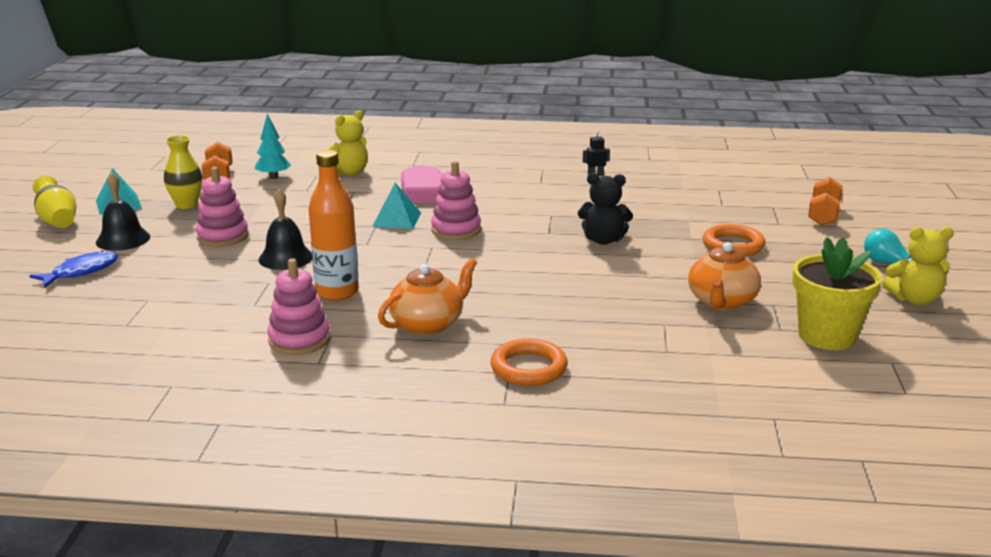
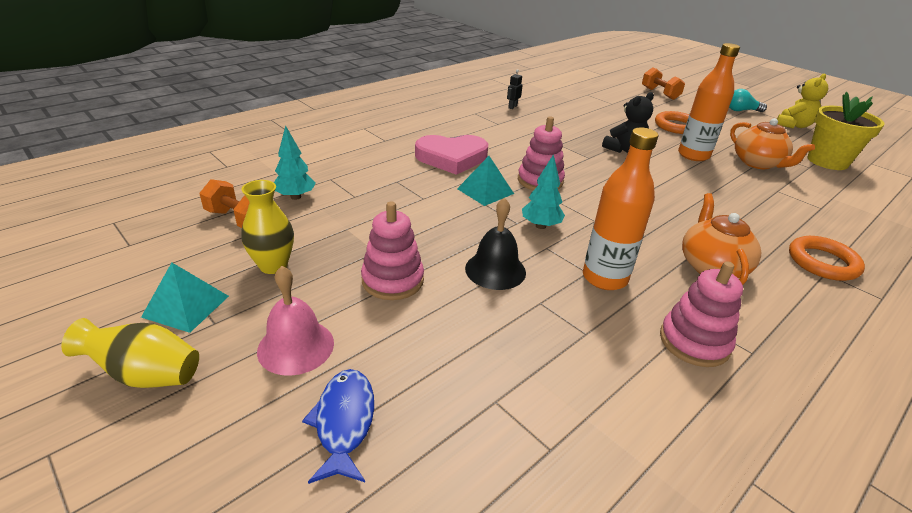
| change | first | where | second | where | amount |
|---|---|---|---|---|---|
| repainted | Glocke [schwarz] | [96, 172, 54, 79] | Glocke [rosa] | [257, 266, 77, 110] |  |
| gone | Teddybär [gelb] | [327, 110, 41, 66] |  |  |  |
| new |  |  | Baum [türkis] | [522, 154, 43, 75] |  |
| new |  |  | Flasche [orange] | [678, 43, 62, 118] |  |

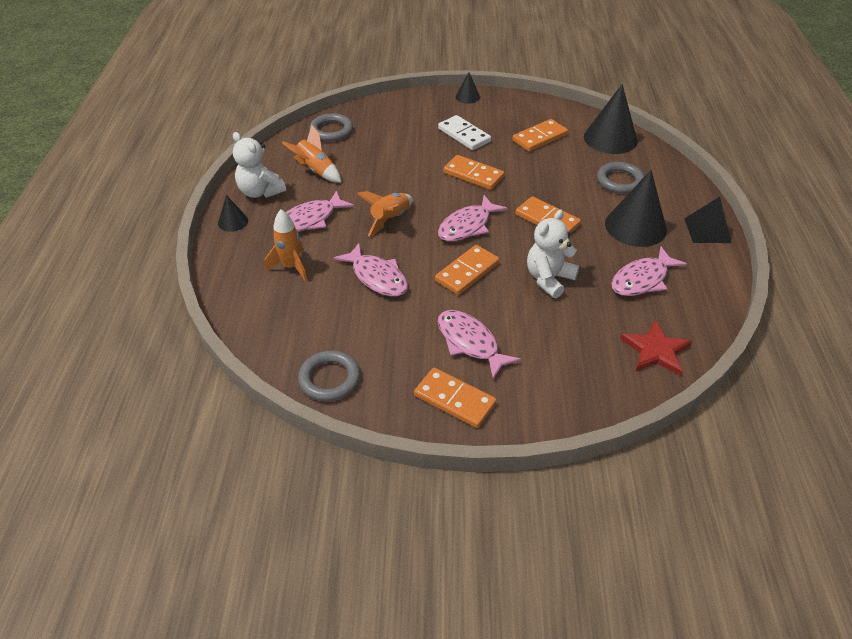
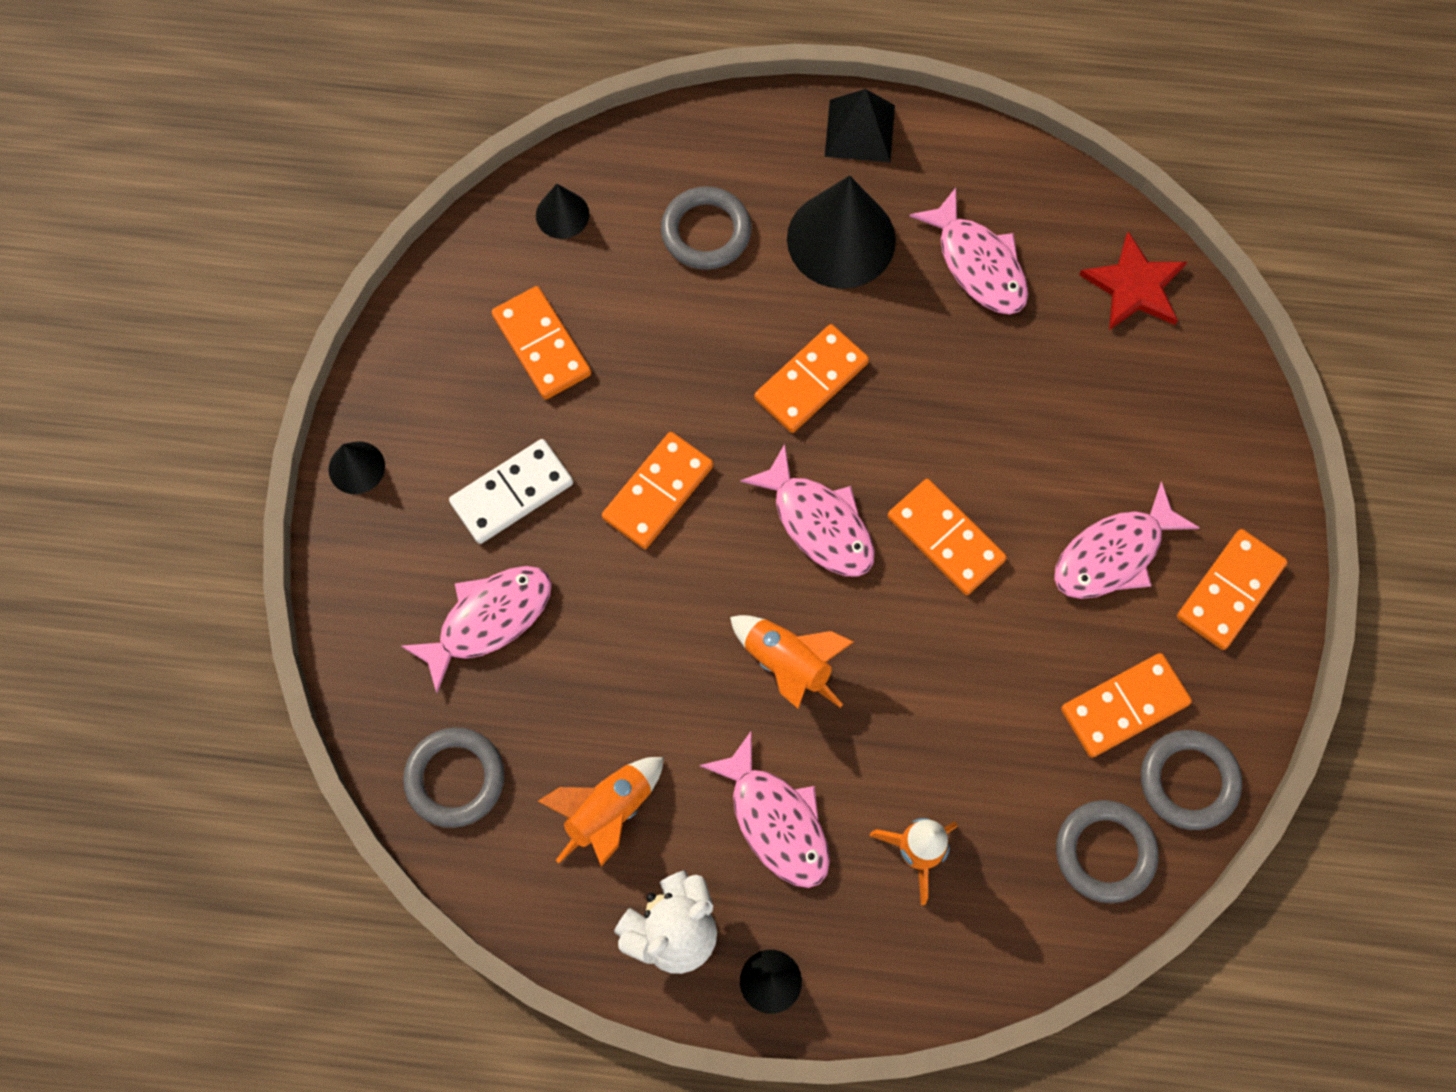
| change | first | where | second | where | amount |
|---|---|---|---|---|---|
| shifted | Fisch [rosa] | [334, 243, 74, 53] |  | [401, 566, 151, 127] |  |
| gone | Teddybär [weiß] | [527, 210, 52, 88] |  |  |  |
| scaled | Kegel [schwarz] | [584, 84, 53, 70] |  | [536, 184, 53, 55] | x0.50 |
| new |  |  | Ring [grau] | [1056, 800, 103, 103] |  |
| new |  |  | Dominostein [orange] | [1061, 653, 131, 104] |  |

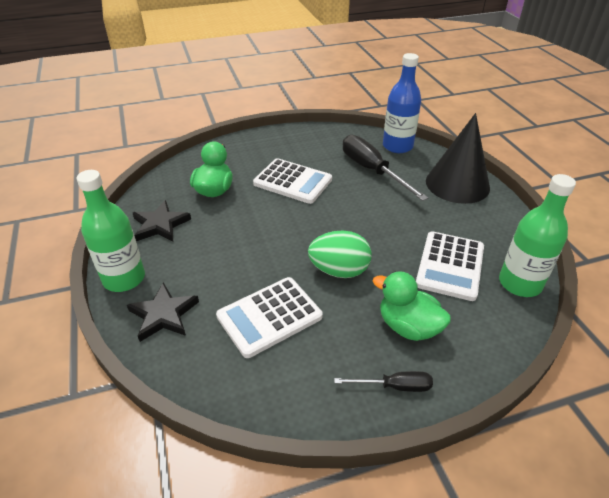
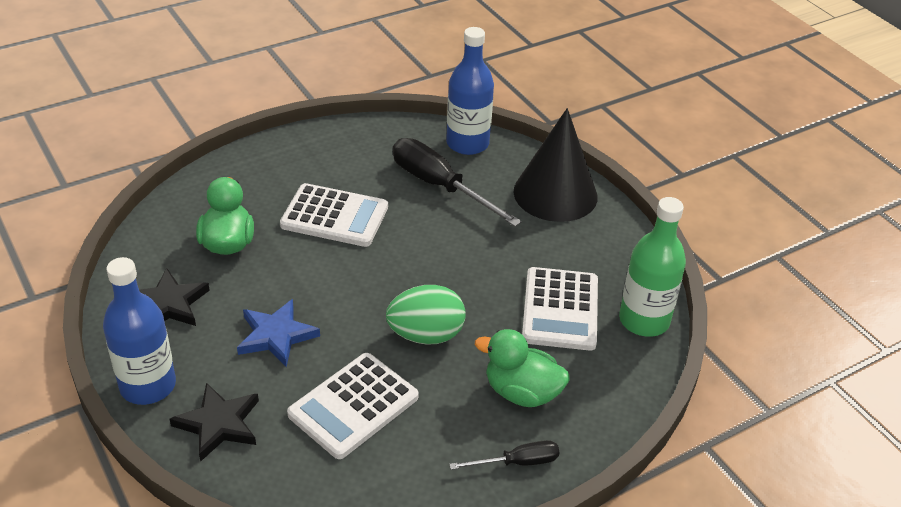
| change | first | where | second | where | amount |
|---|---|---|---|---|---|
| repainted | Flasche [grün] | [76, 170, 69, 122] | Flasche [blau] | [103, 257, 73, 148] |  |
| new |  |  | Stern [blau] | [237, 299, 83, 68] |  |

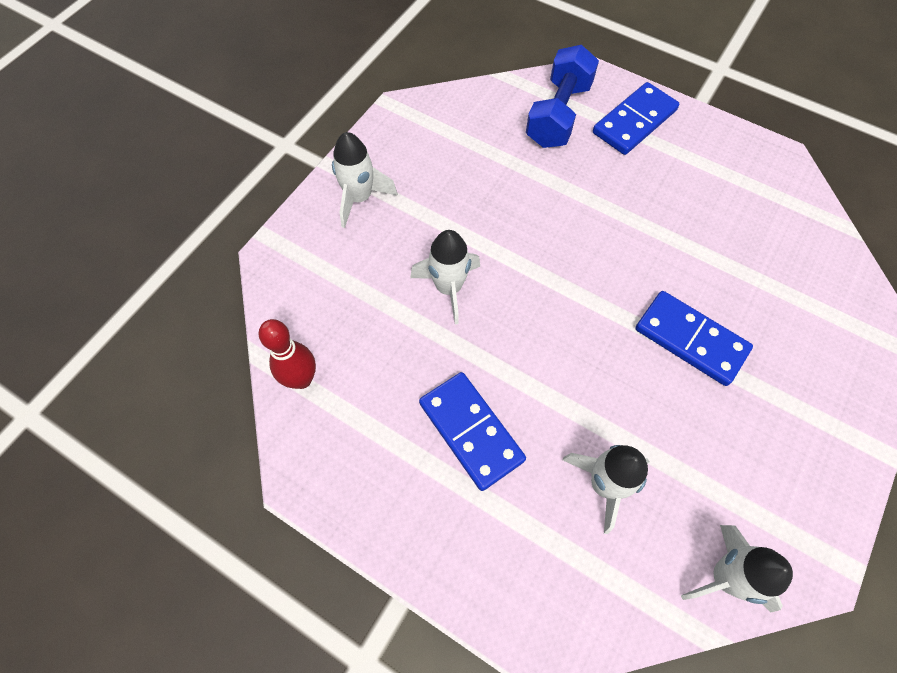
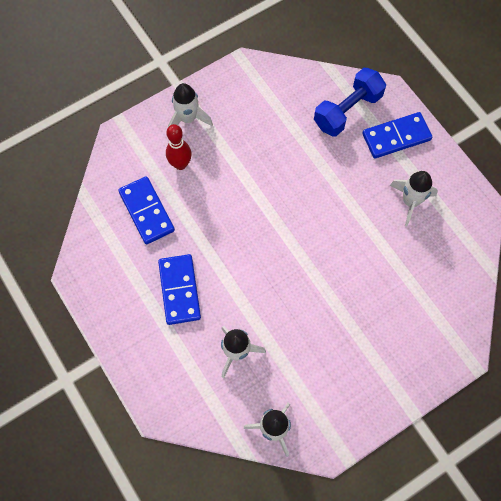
| change | first | where | second | where | amount |
|---|---|---|---|---|---|
| shifted | Bowlingkegel [rot] | [259, 319, 57, 70] |  | [166, 124, 26, 46] |  |
| shifted | Rakete [weiß] | [410, 230, 70, 95] |  | [389, 171, 49, 55] |  |
| shifted | Dominostein [blau] | [635, 291, 118, 95] |  | [118, 176, 57, 68] |  |

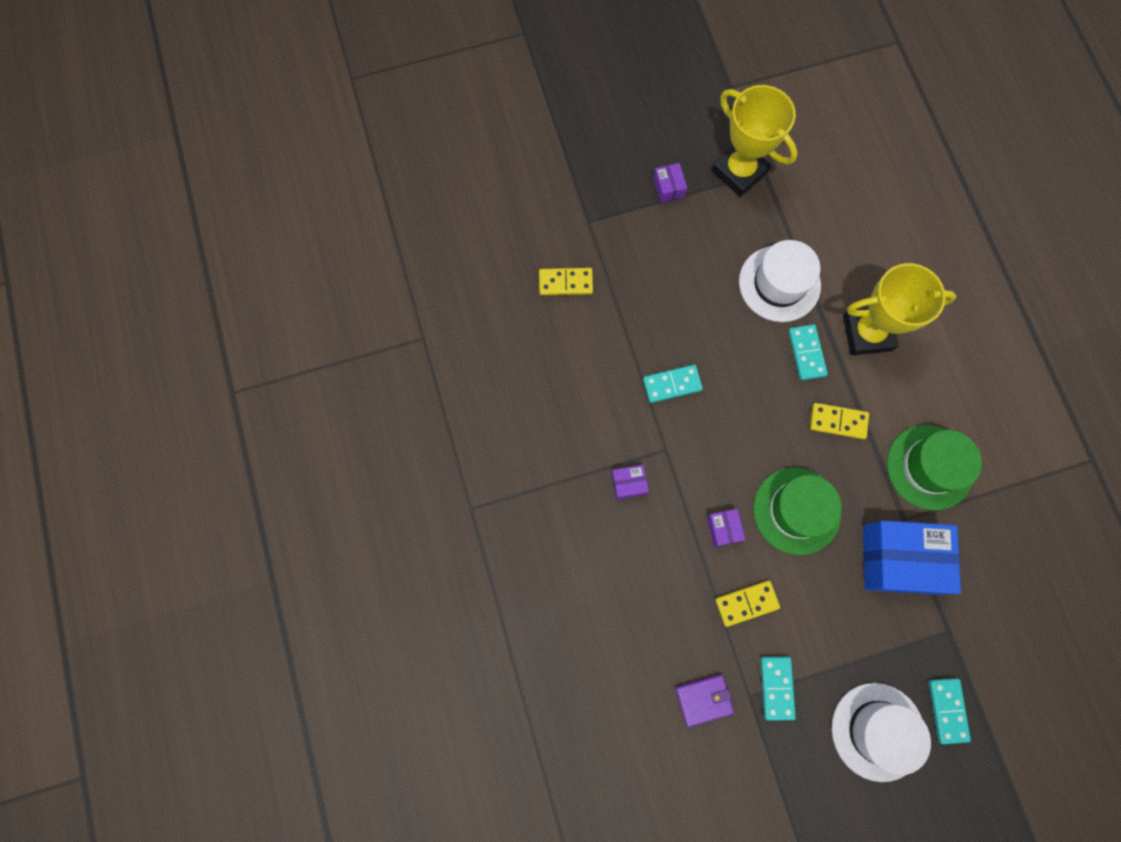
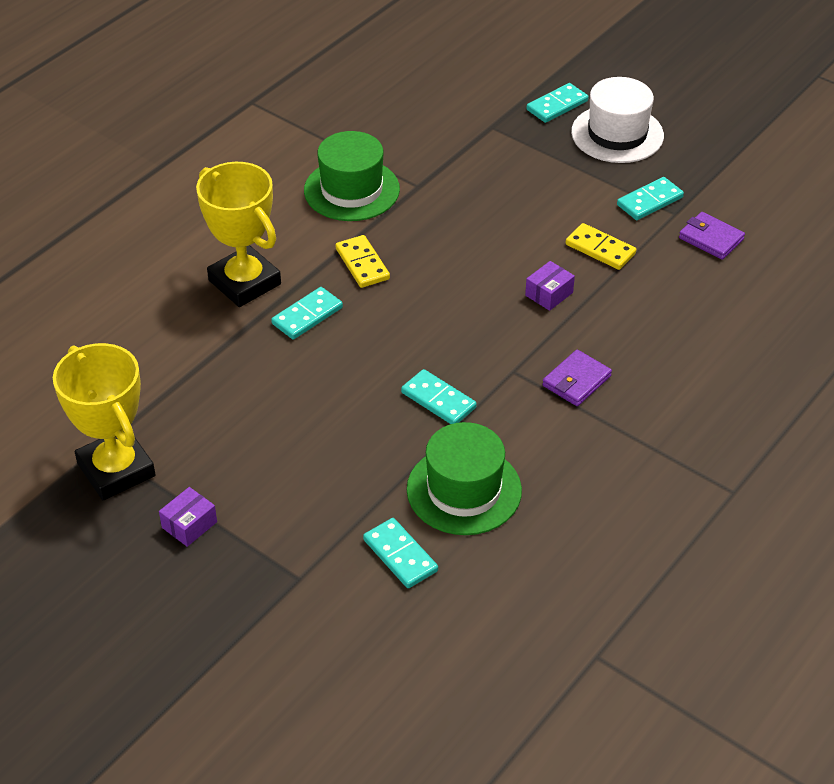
| change | first | where | second | where | amount |
|---|---|---|---|---|---|
| repainted | Dominostein [gelb] | [539, 268, 54, 27] | Dominostein [türkis] | [363, 518, 75, 70] |  |
| swapped | Schachtel [lila] | [611, 465, 38, 35] | Geldbörse [lila] | [542, 349, 70, 57] |  |
| rotated | Pokal [gelb] | [711, 85, 87, 112] |  | [53, 343, 103, 157] | 45 degrees counterclockwise |
| gone | Hut [weiß] | [739, 240, 82, 82] |  |  |  |
| shifted | Hut [grün] | [753, 467, 89, 88] |  | [407, 422, 115, 113] |  |
| gone | Schachtel [blau] | [863, 520, 98, 75] |  |  |  |

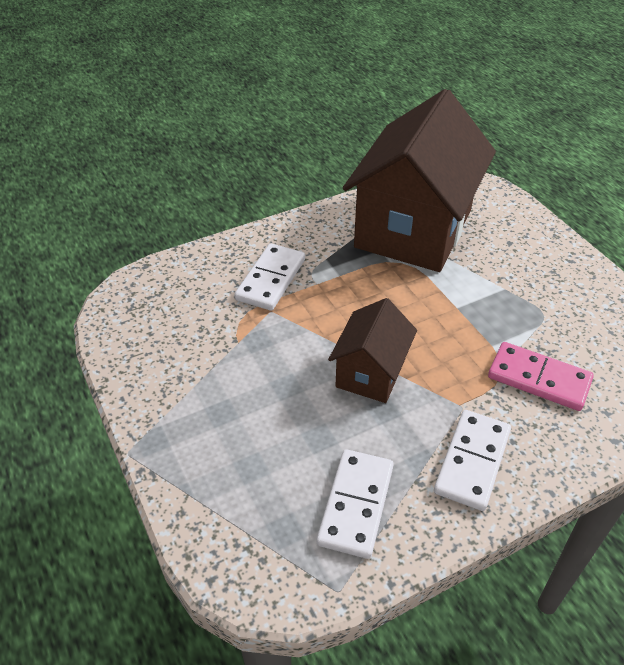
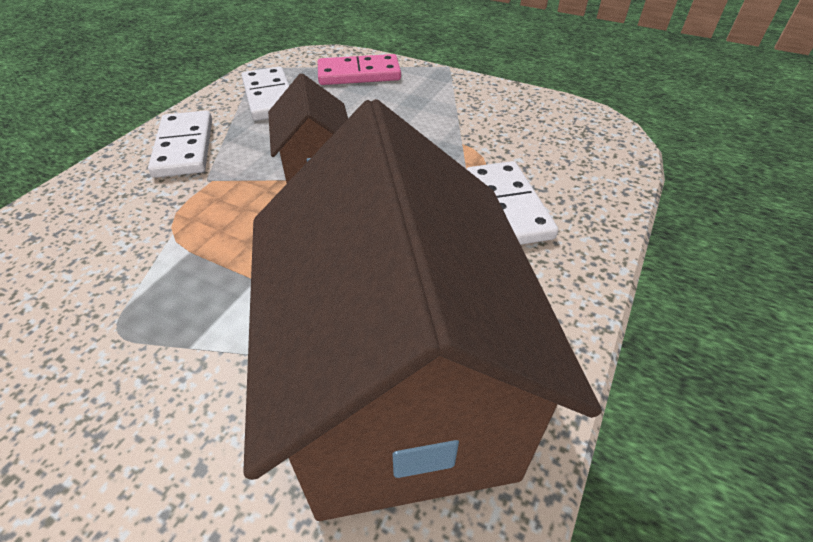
| change | first | where | second | where | amount |
|---|---|---|---|---|---|
| shifted | Dominostein [rosa] | [488, 342, 106, 69] |  | [318, 54, 83, 31] |  |

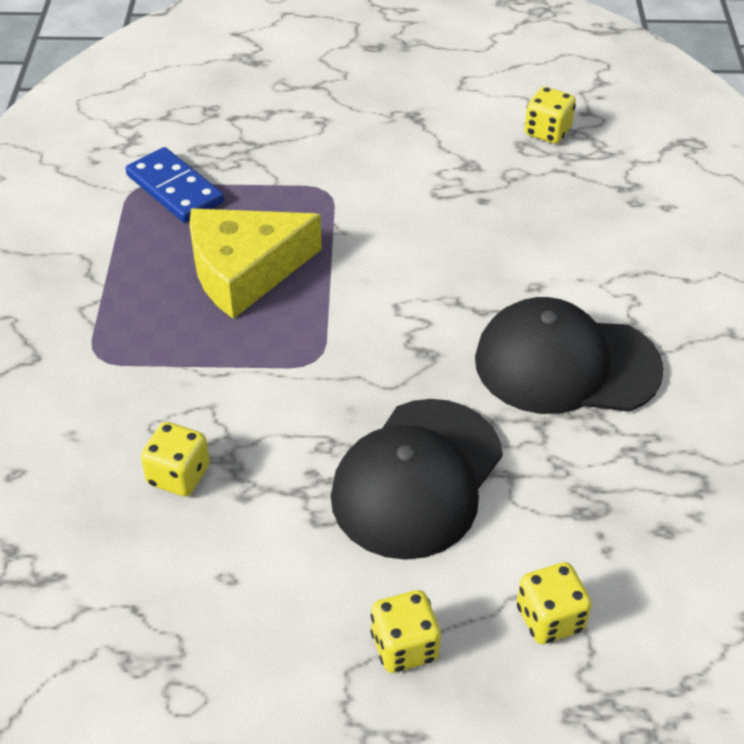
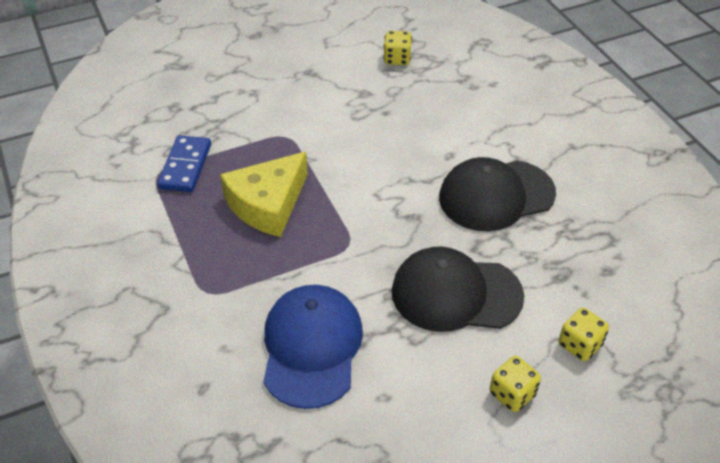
| change | first | where | second | where | amount |
|---|---|---|---|---|---|
| rotated | Dominostein [blau] | [126, 147, 98, 76] |  | [157, 135, 54, 57] | 75 degrees clockwise |
| swapped | Spielwürfel [gelb] | [141, 422, 69, 74] | Kappe [blau] | [263, 285, 100, 124] |  |
| rotated | Kappe [schwarz] | [331, 399, 172, 161] |  | [392, 247, 132, 85] | 90 degrees clockwise |

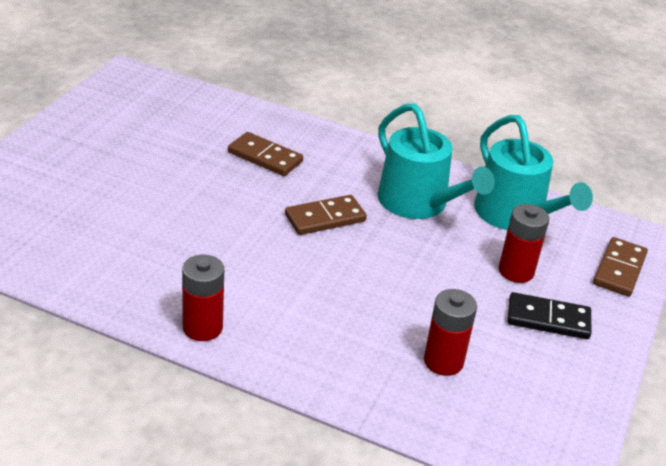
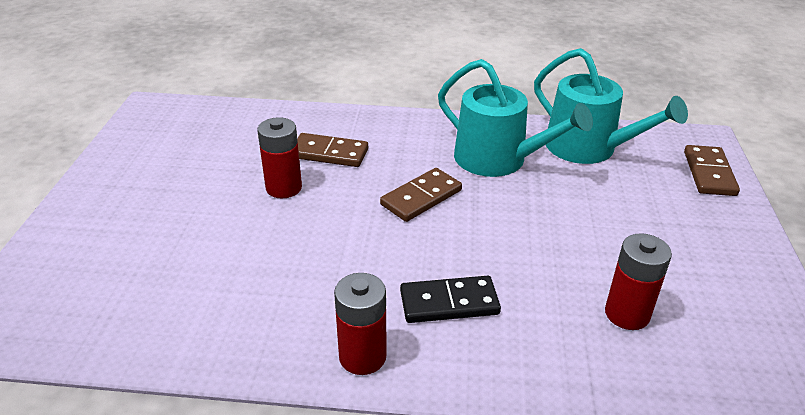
| change | first | where | second | where | amount |
|---|---|---|---|---|---|
| shifted | Batterie [rot] | [499, 204, 50, 79] |  | [257, 117, 45, 81] |  |
| shifted | Dominostein [schwarz] | [507, 292, 84, 47] |  | [400, 276, 101, 47] |  |

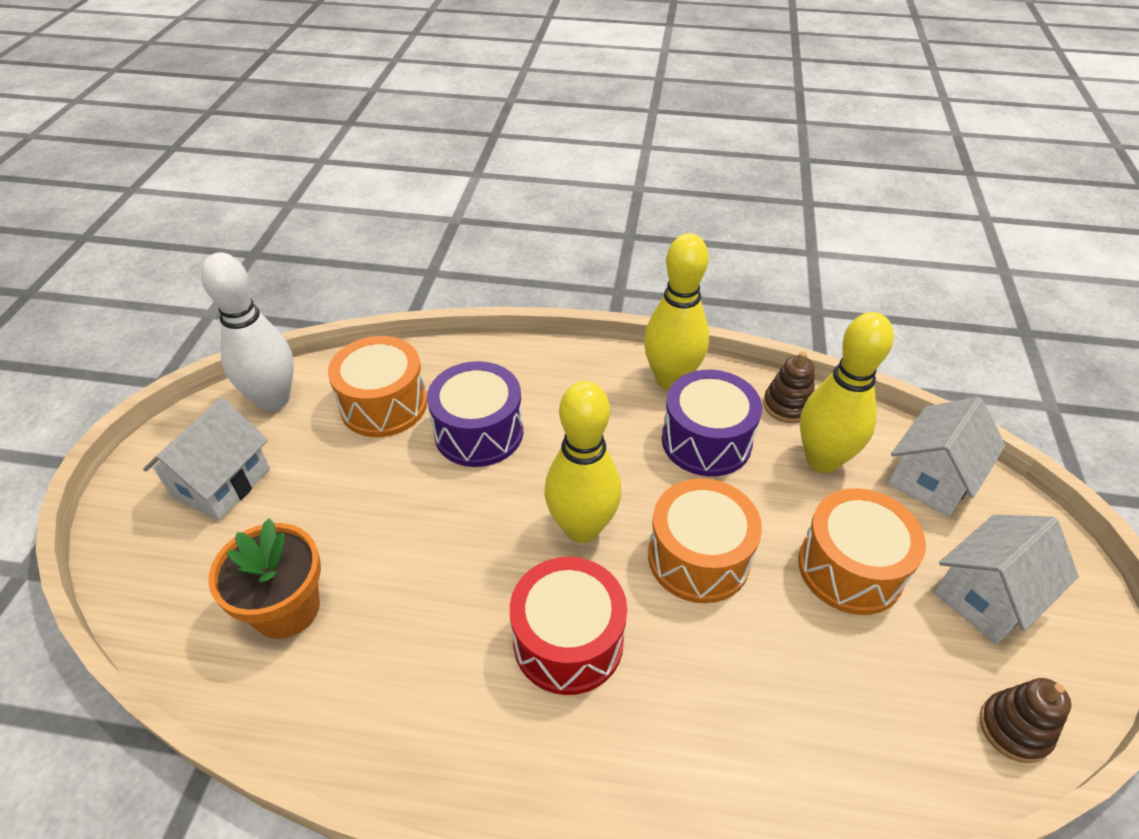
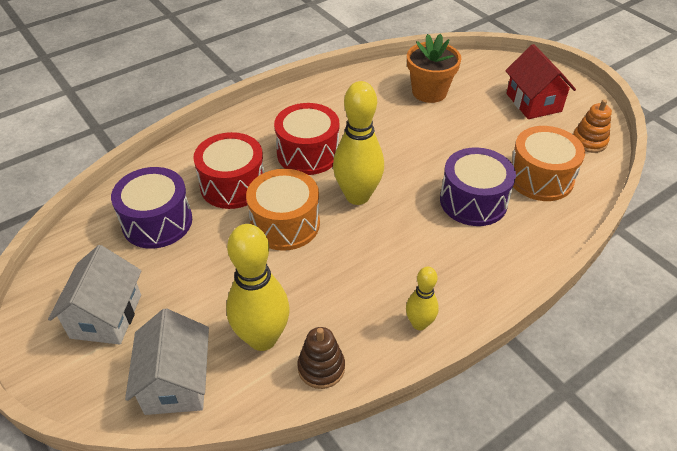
| change | first | where | second | where | amount |
|---|---|---|---|---|---|
| repainted | Haus [weiß] | [143, 398, 127, 122] | Haus [rot] | [505, 44, 71, 75] |  |
| swapped | Bowlingkegel [weiß] | [201, 252, 93, 159] | Stapelspielzeug [orange] | [573, 100, 39, 53] |  |
| scaled | Bowlingkegel [gelb] | [644, 233, 65, 157] |  | [406, 267, 33, 63] | x0.54 |
| shifted | Trommel [lila] | [662, 370, 100, 107] |  | [111, 167, 81, 82] |  |
| gone | Trommel [orange] | [798, 488, 128, 127] |  |  |  |
| gone | Stapelspielzeug [braun] | [980, 678, 92, 85] |  |  |  |
| new |  |  | Trommel [rot] | [193, 132, 72, 77] |  |

